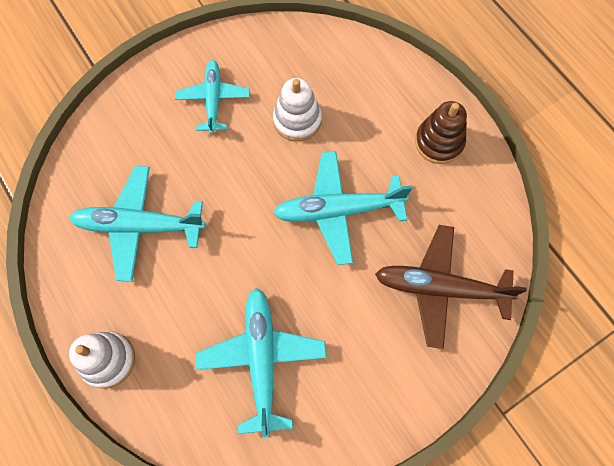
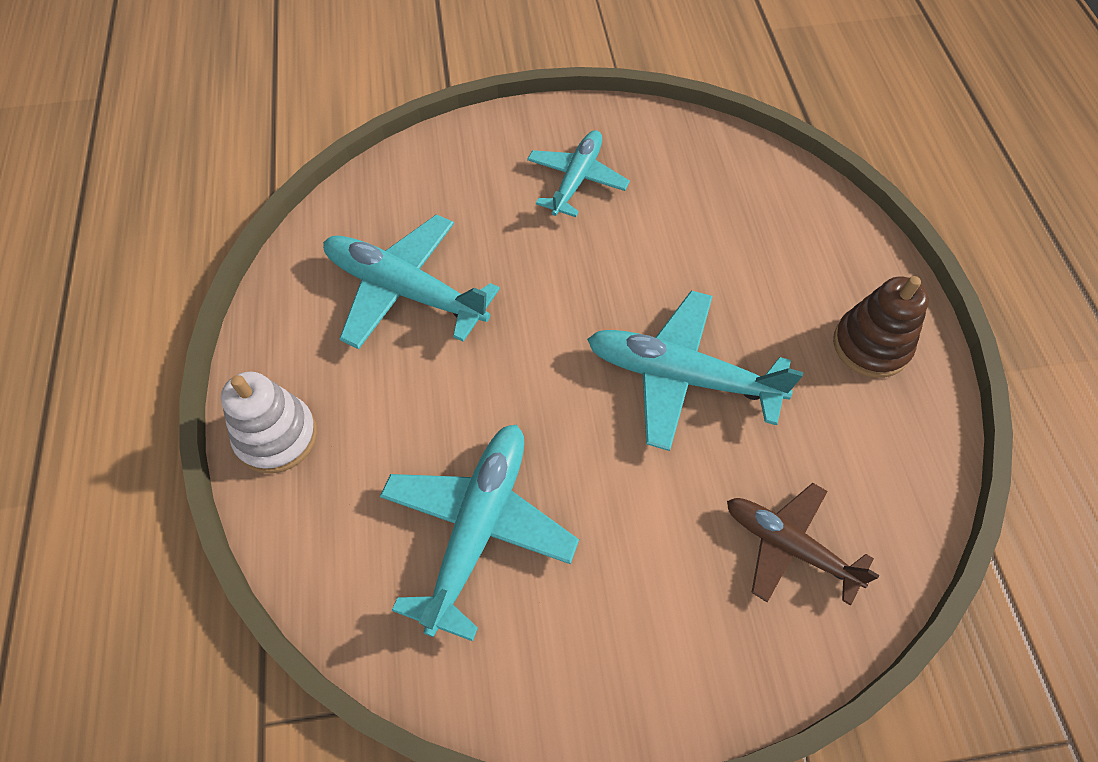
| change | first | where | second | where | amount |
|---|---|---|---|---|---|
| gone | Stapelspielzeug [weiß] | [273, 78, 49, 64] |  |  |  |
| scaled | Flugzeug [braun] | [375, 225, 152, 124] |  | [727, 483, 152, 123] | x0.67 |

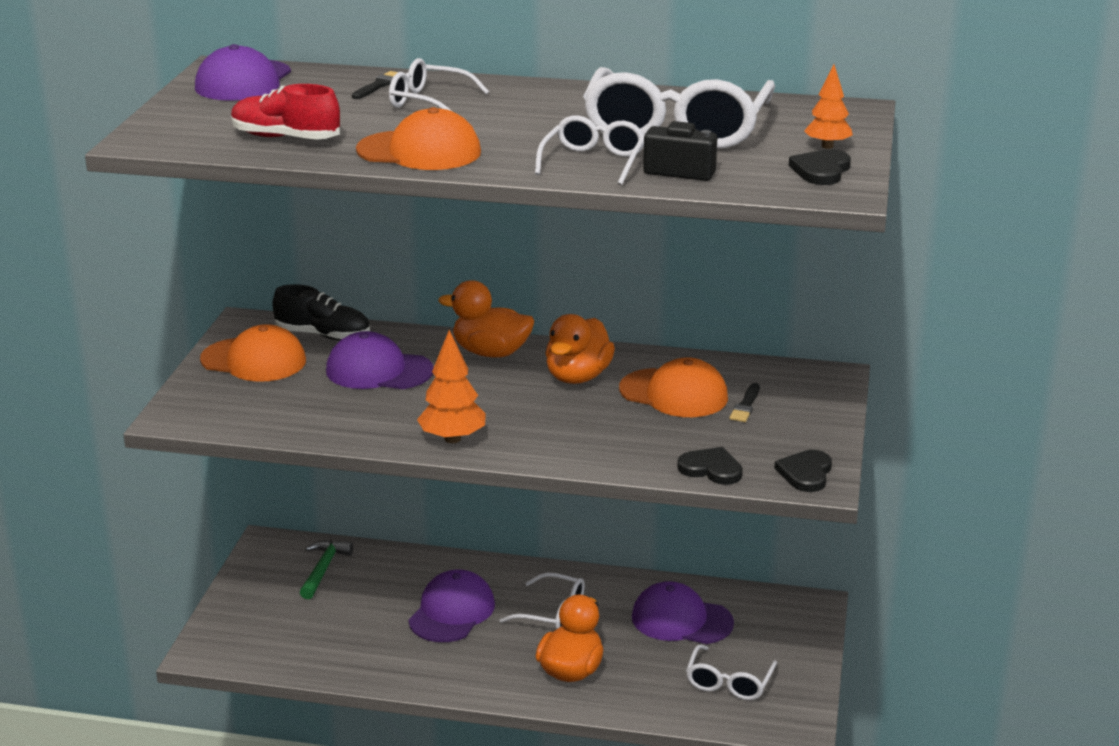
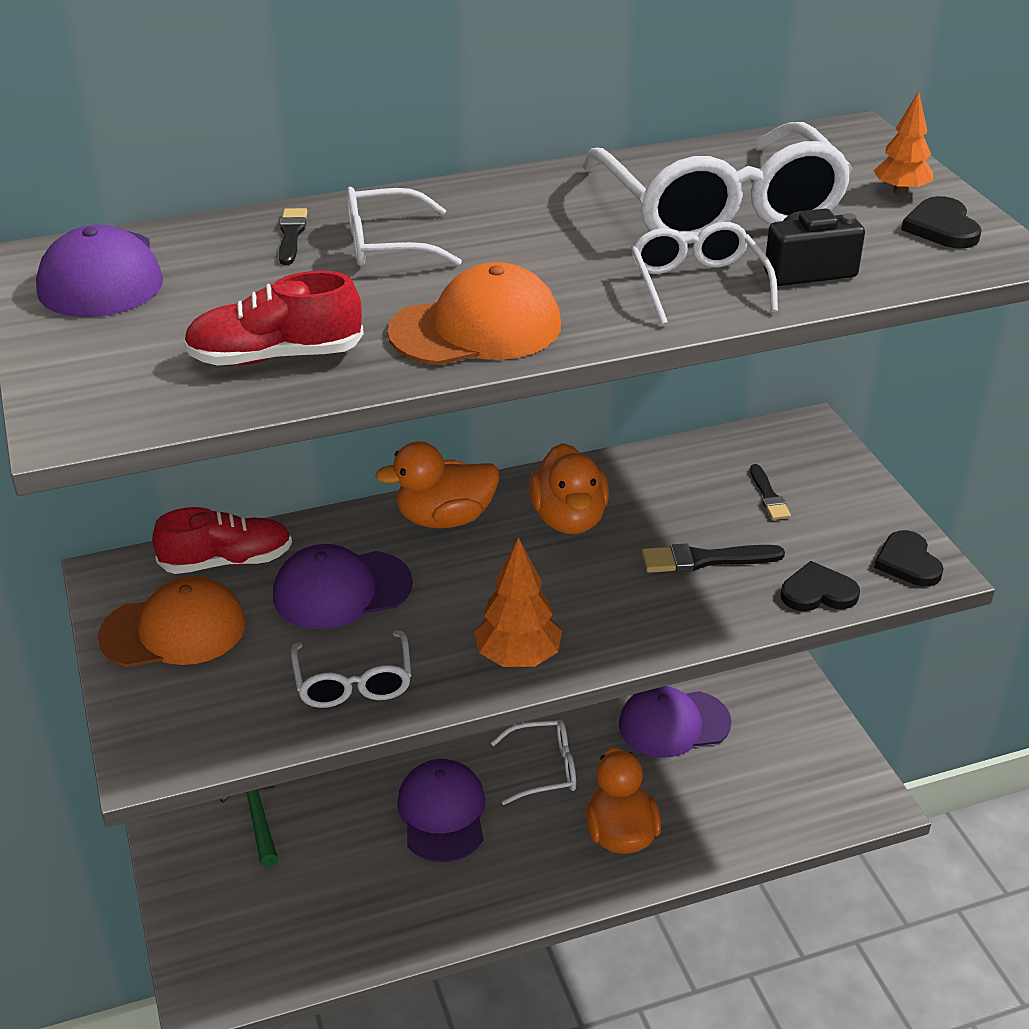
| change | first | where | second | where | amount |
|---|---|---|---|---|---|
| repainted | Schuh [schwarz] | [272, 284, 98, 56] | Schuh [rot] | [152, 507, 140, 67] |  |
| gone | Kappe [orange] | [619, 357, 109, 60] |  |  |  |
| shifted | Brille [weiß] | [686, 644, 91, 56] |  | [291, 630, 120, 78] |  |
| new |  |  | Pinsel [schwarz] | [642, 543, 143, 30] |  |

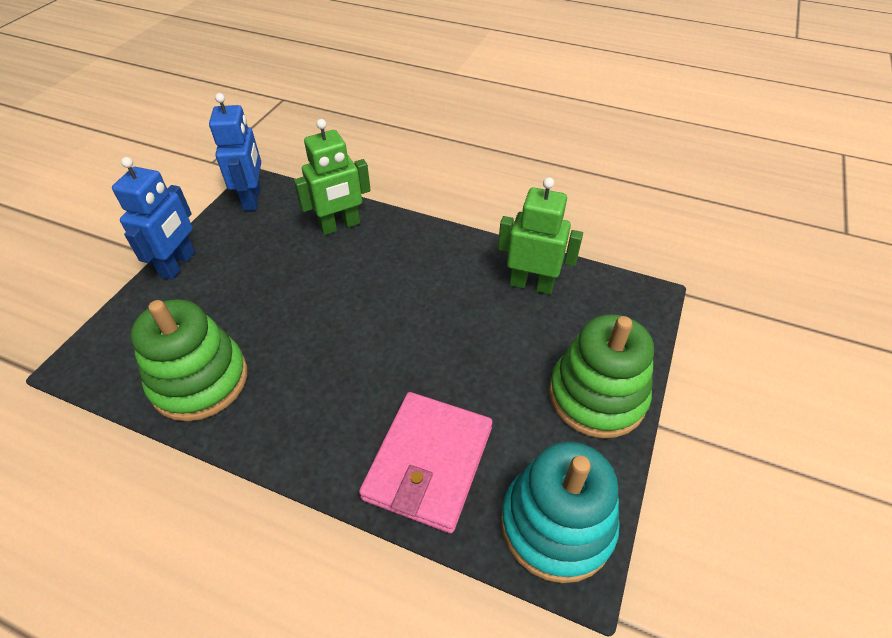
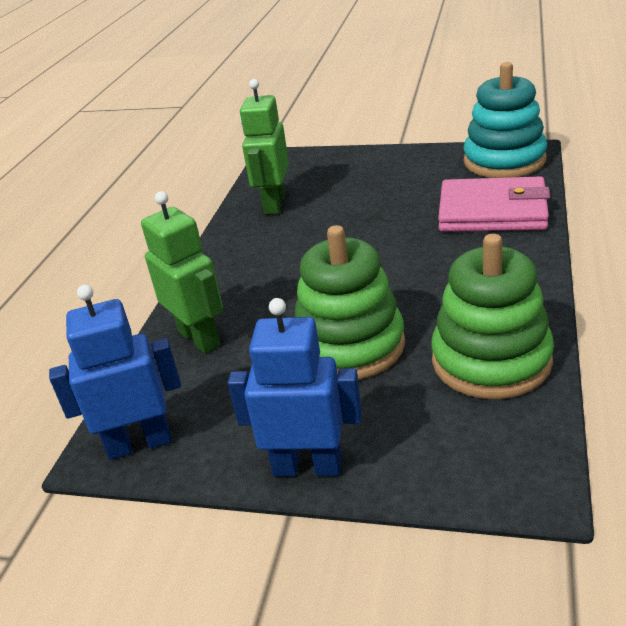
| change | first | where | second | where | amount |
|---|---|---|---|---|---|
| shifted | Stapelspielzeug [grün] | [549, 314, 105, 124] |  | [294, 225, 111, 155] |  |

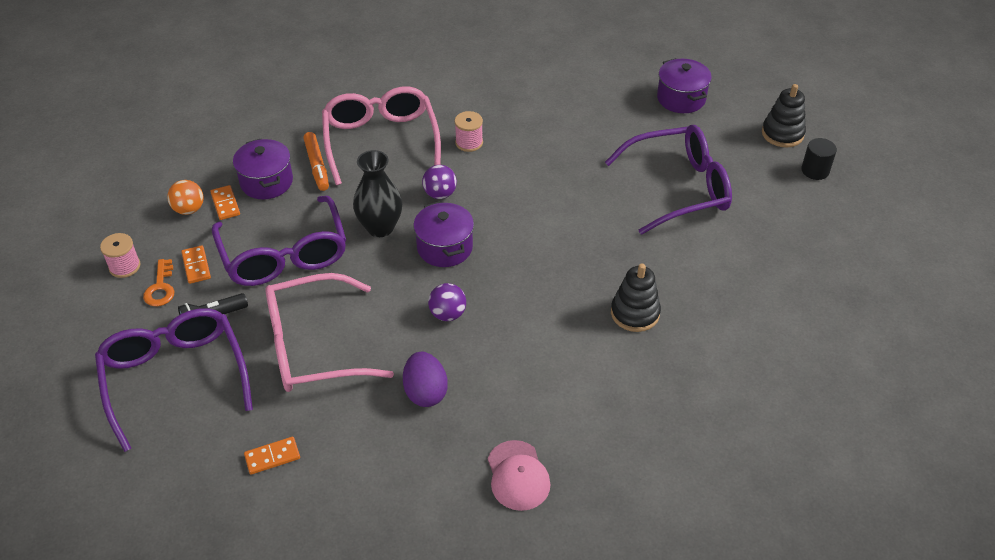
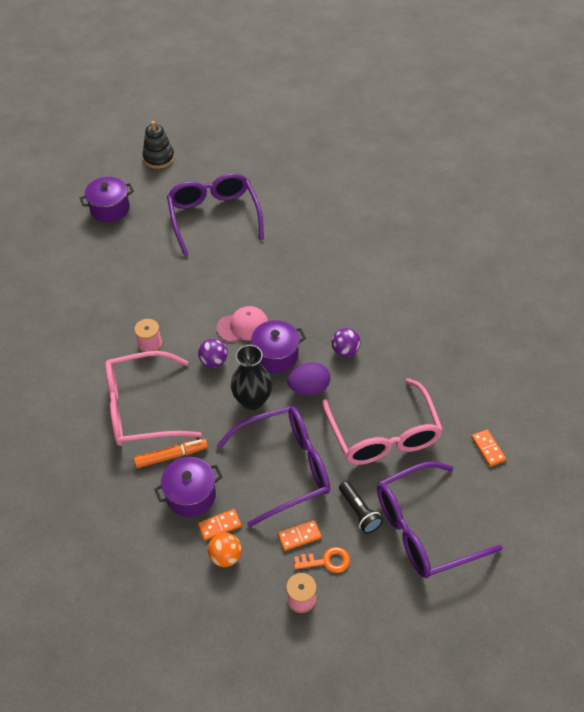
| change | first | where | second | where | amount |
|---|---|---|---|---|---|
| shifted | Ei [lila] | [403, 352, 45, 55] |  | [287, 362, 43, 33] |  |
| shifted | Kappe [rosa] | [488, 440, 63, 71] |  | [217, 306, 51, 36] |  |
| gone | Stapelspielzeug [schwarz] | [611, 264, 50, 68] |  |  |  |
| gone | Vollzylinder [schwarz] | [801, 138, 36, 42] |  |  |  |

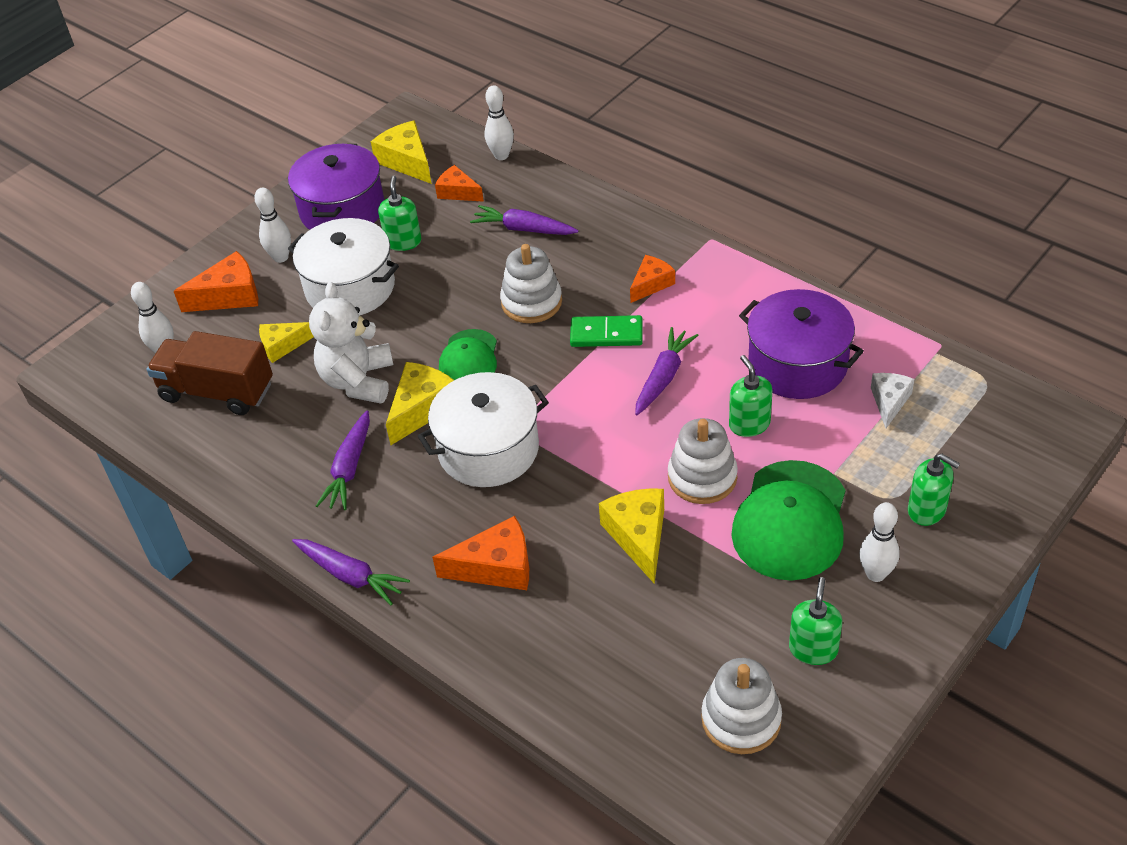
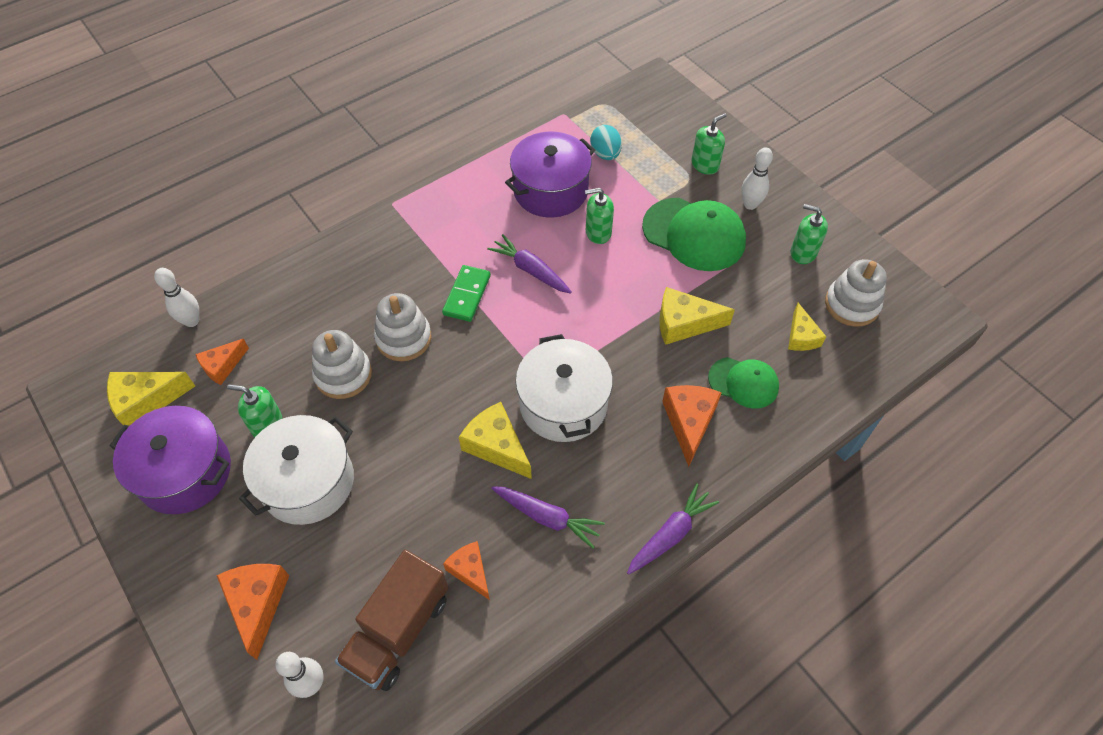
| change | first | where | second | where | amount |
|---|---|---|---|---|---|
| gone | Bowlingkegel [weiß] | [254, 188, 37, 75] |  |  |  |
| shifted | Käse [gelb] | [259, 322, 55, 41] |  | [788, 303, 38, 48] |  |
| gone | Teddybär [weiß] | [309, 282, 84, 122] |  |  |  |
| shifted | Kappe [grün] | [439, 329, 58, 51] |  | [708, 357, 71, 52] |  |
| gone | Karotte [lila] | [470, 205, 109, 30] |  |  |  |
| shifted | Käse [orange] | [630, 255, 45, 48] |  | [443, 541, 47, 59] |  |
| shifted | Stapelspielzeug [weiß] | [668, 418, 70, 86] |  | [312, 330, 60, 69] |  |
| swapped | Käse [weiß] | [871, 373, 43, 55] | Ei [türkis] | [590, 125, 32, 35] |  |

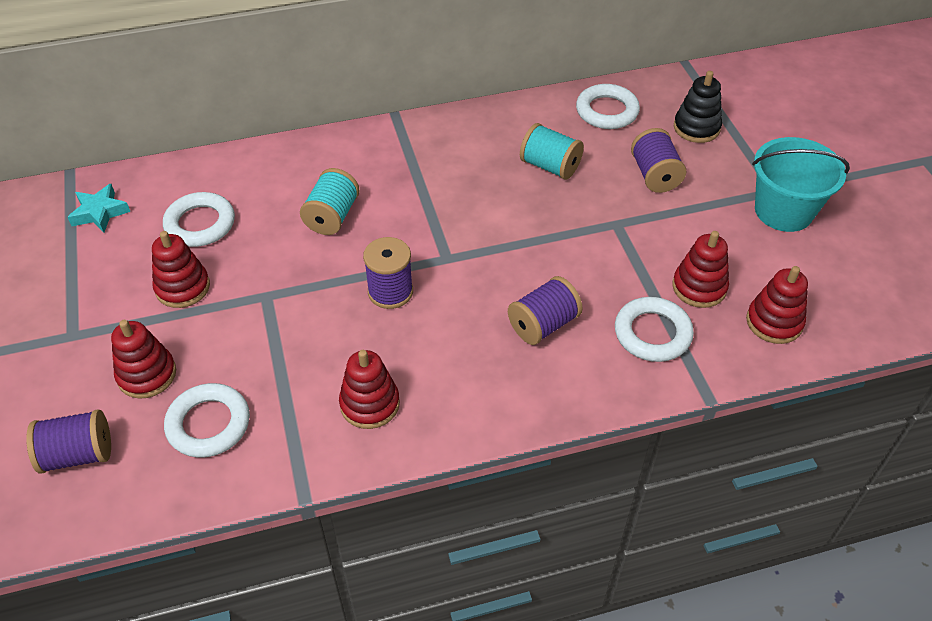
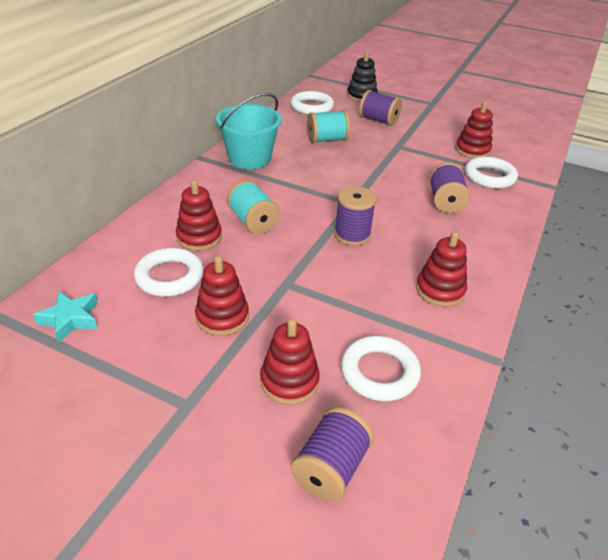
| change | first | where | second | where | amount |
|---|---|---|---|---|---|
| shifted | Stapelspielzeug [rot] | [746, 266, 62, 78] |  | [176, 180, 46, 71] |  |
| shifted | Eimer [türkis] | [752, 137, 98, 95] |  | [216, 93, 66, 76] |  |

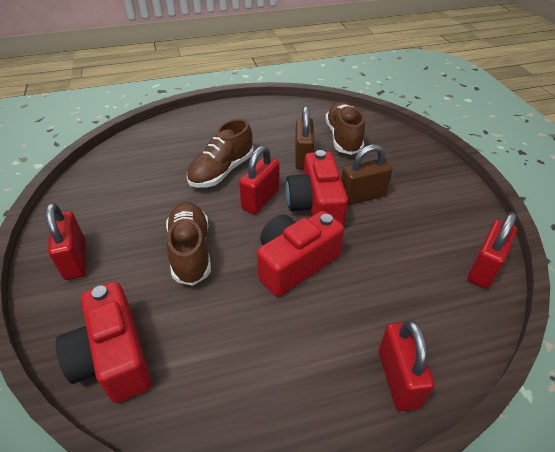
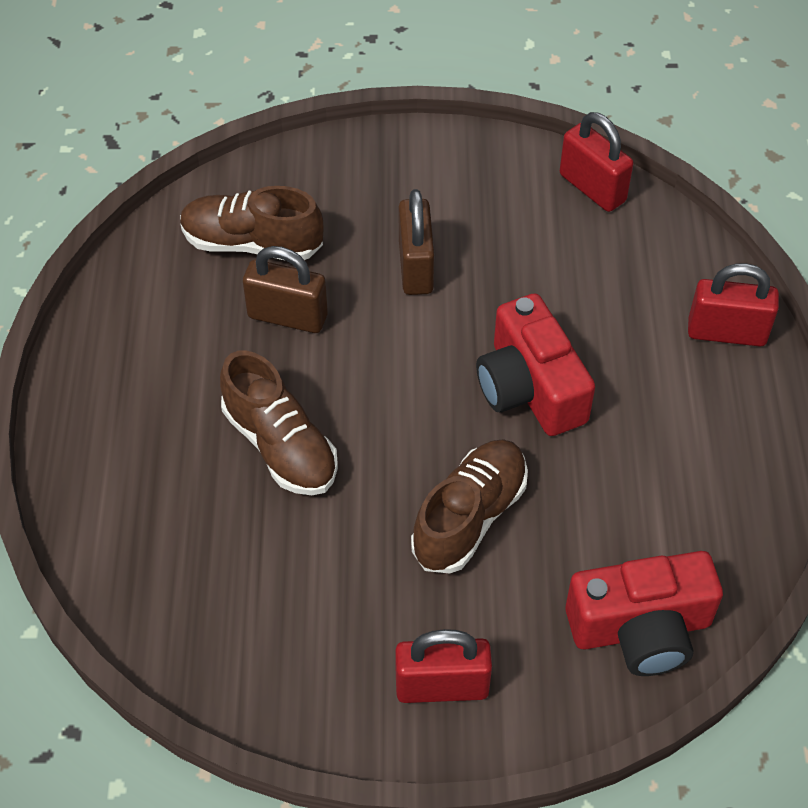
| change | first | where | second | where | amount |
|---|---|---|---|---|---|
| rotated | Schuh [braun] | [166, 202, 45, 84] |  | [411, 439, 117, 134] | 120 degrees clockwise |
| gone | Vorhängeschloss [rot] | [239, 146, 40, 68] |  |  |  |
| gone | Kamera [rot] | [286, 150, 62, 76] |  |  |  |

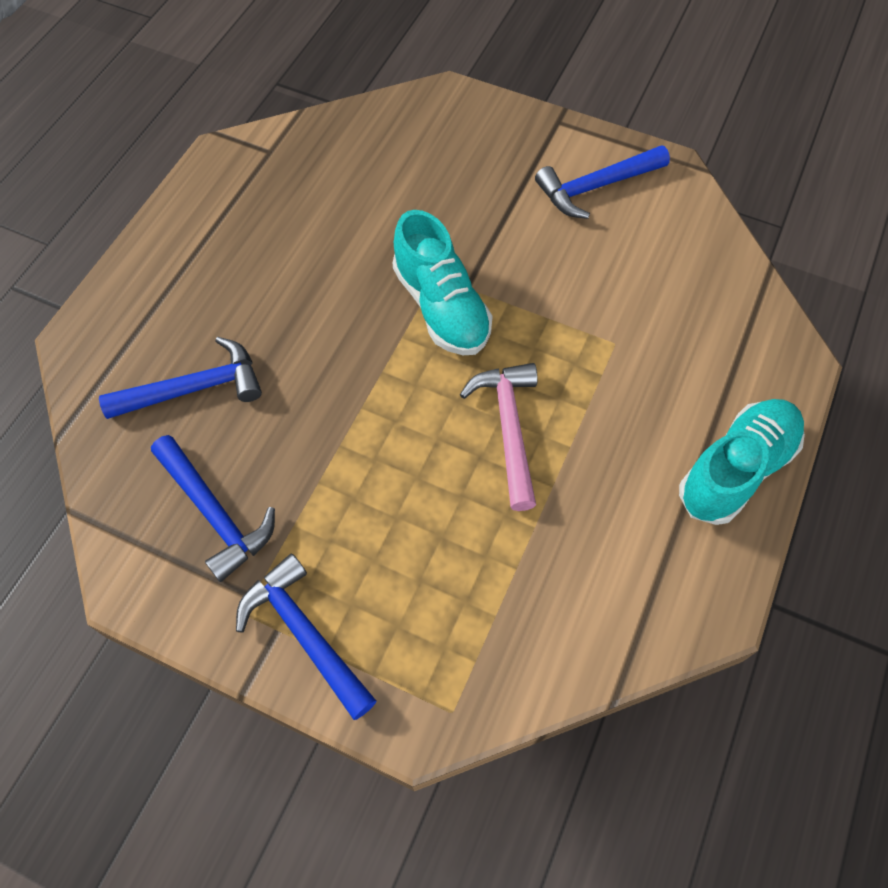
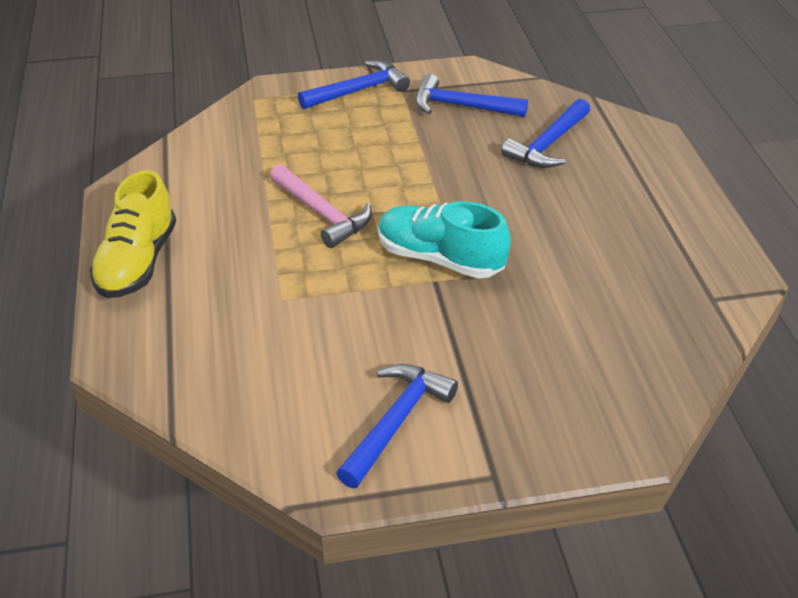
| change | first | where | second | where | amount |
|---|---|---|---|---|---|
| rotated | Hammer [blau] | [236, 553, 140, 167] |  | [298, 60, 112, 49] | 45 degrees counterclockwise |
| repainted | Schuh [türkis] | [679, 399, 126, 126] | Schuh [gelb] | [90, 170, 86, 128] |  |

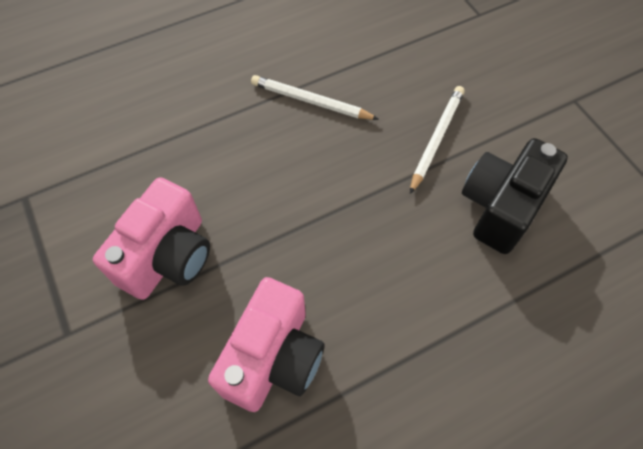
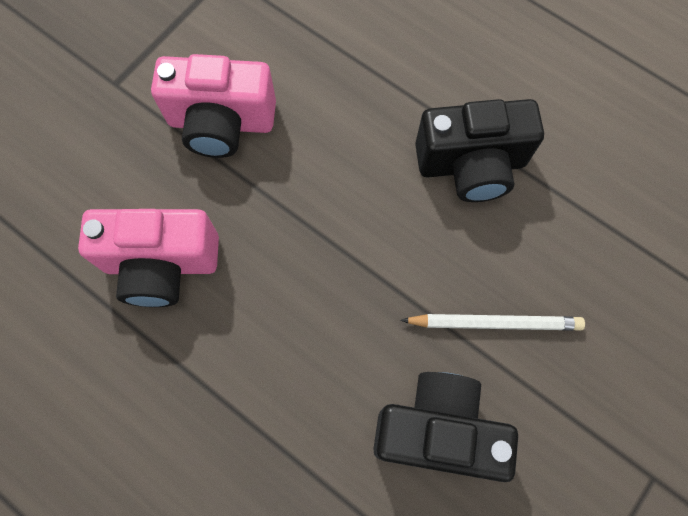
| change | first | where | second | where | amount |
|---|---|---|---|---|---|
| swapped | Bleistift [weiß] | [251, 75, 128, 45] | Kamera [schwarz] | [415, 99, 129, 103] |  |

